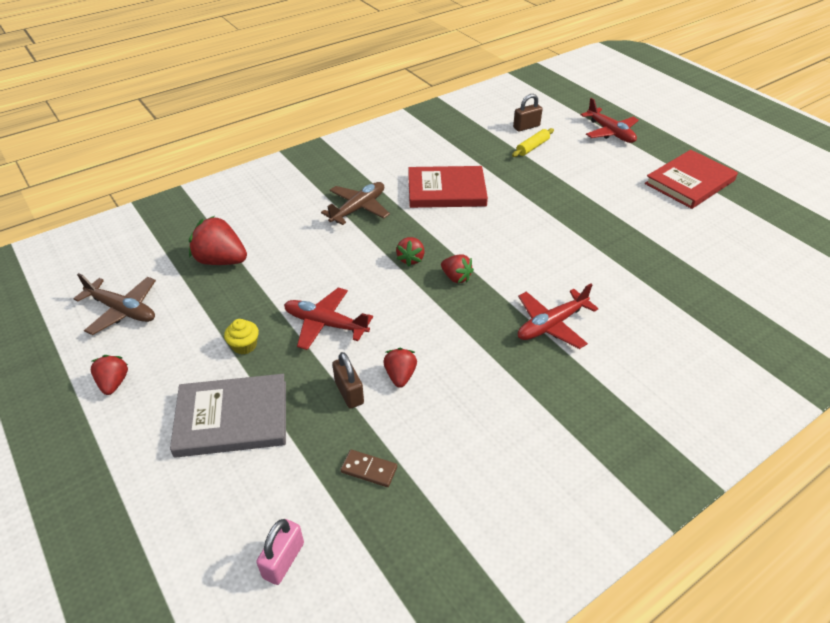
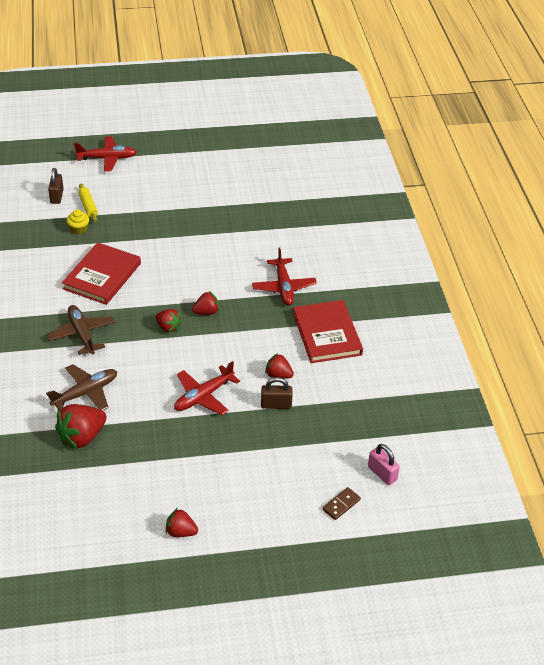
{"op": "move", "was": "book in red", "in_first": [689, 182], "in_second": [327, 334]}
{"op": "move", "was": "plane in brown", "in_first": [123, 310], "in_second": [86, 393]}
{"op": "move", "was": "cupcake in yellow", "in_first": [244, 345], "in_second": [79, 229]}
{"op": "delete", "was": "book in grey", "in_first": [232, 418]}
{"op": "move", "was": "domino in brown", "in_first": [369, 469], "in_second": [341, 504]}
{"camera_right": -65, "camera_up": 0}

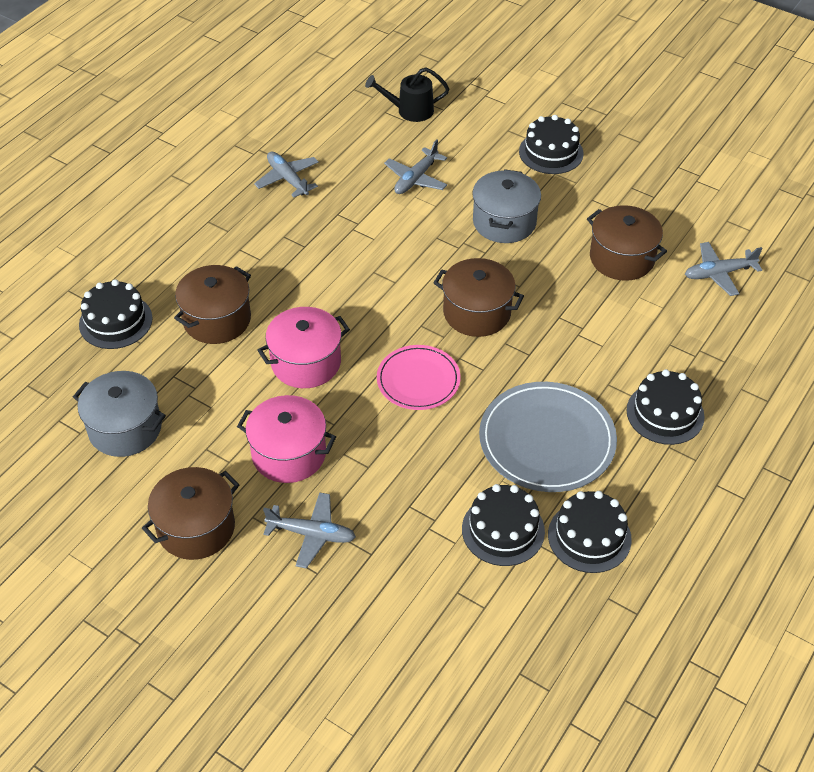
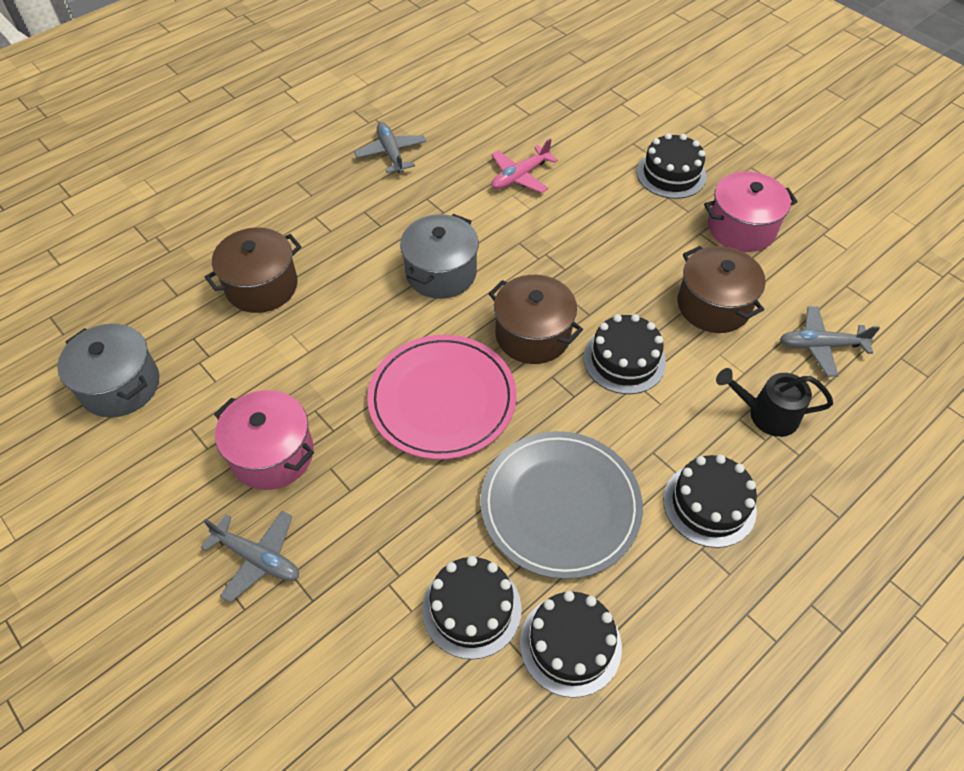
{"op": "move", "was": "watering can in black", "in_first": [410, 111], "in_second": [766, 414]}
{"op": "recolor", "was": "plane in grey", "now": "plane in pink", "in_first": [416, 179], "in_second": [520, 176]}
{"op": "move", "was": "pot in grey", "in_first": [504, 222], "in_second": [441, 273]}
{"op": "move", "was": "cake in black", "in_first": [115, 321], "in_second": [624, 360]}
{"op": "move", "was": "pot in pink", "in_first": [306, 362], "in_second": [741, 228]}
{"op": "resize", "was": "plate in pink", "in_first": [418, 380], "in_second": [442, 399], "ratio": 1.57}
{"op": "delete", "was": "pot in brown", "in_first": [196, 528]}
{"camera_right": 15, "camera_up": 5}

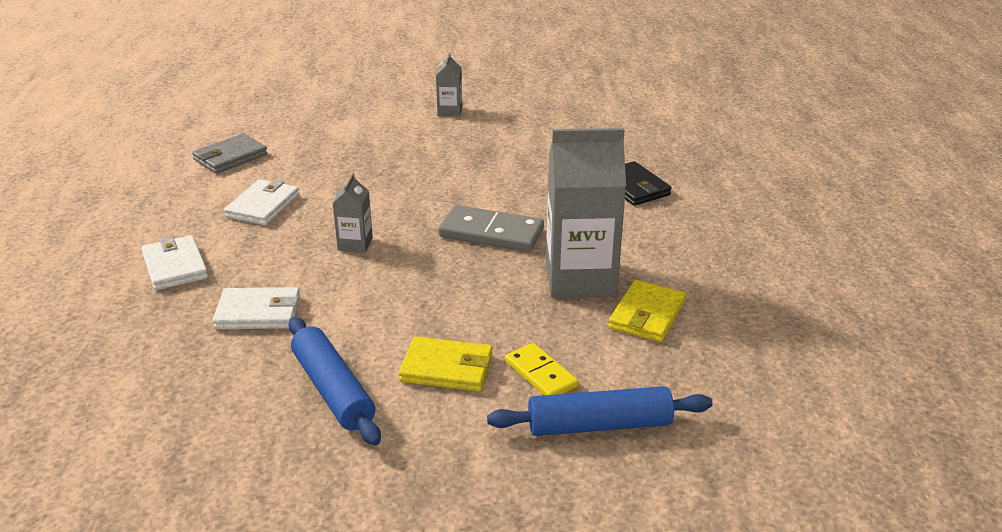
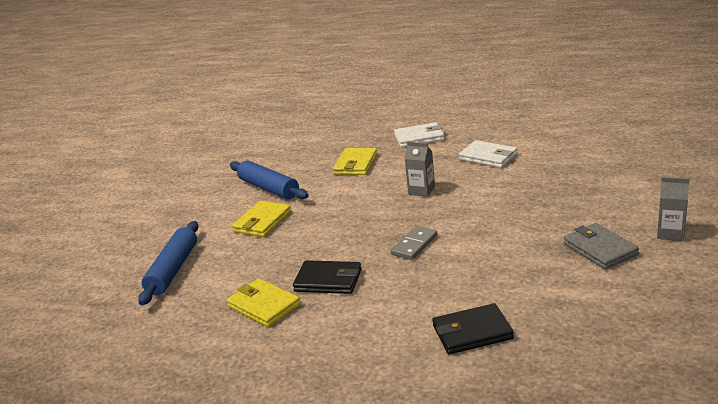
{"op": "replace", "was": "carton in grey", "now": "wallet in black", "in_first": [580, 279], "in_second": [328, 280]}
{"op": "move", "was": "wallet in grey", "in_first": [230, 157], "in_second": [600, 249]}
{"op": "resize", "was": "domino in grey", "in_first": [491, 233], "in_second": [414, 245], "ratio": 0.63}
{"op": "recolor", "was": "wallet in white", "now": "wallet in yellow", "in_first": [258, 313], "in_second": [355, 164]}
{"op": "rotate", "was": "rolling pin in blue", "in_first": [332, 390], "in_second": [269, 188], "clockwise": 60}
{"op": "delete", "was": "domino in yellow", "in_first": [540, 374]}
{"camera_right": 110, "camera_up": -5}

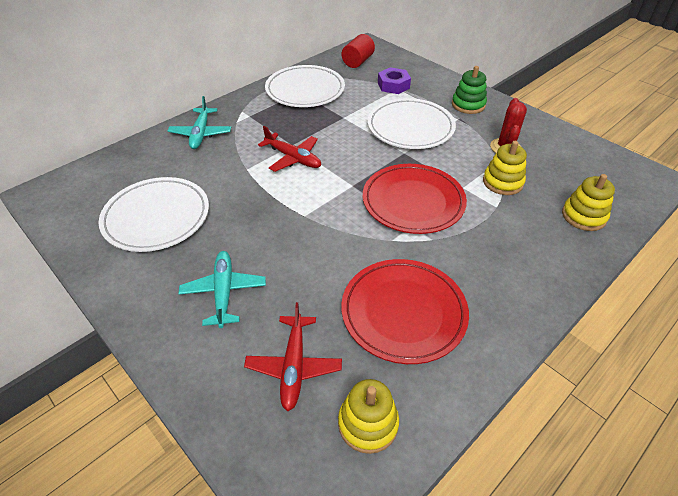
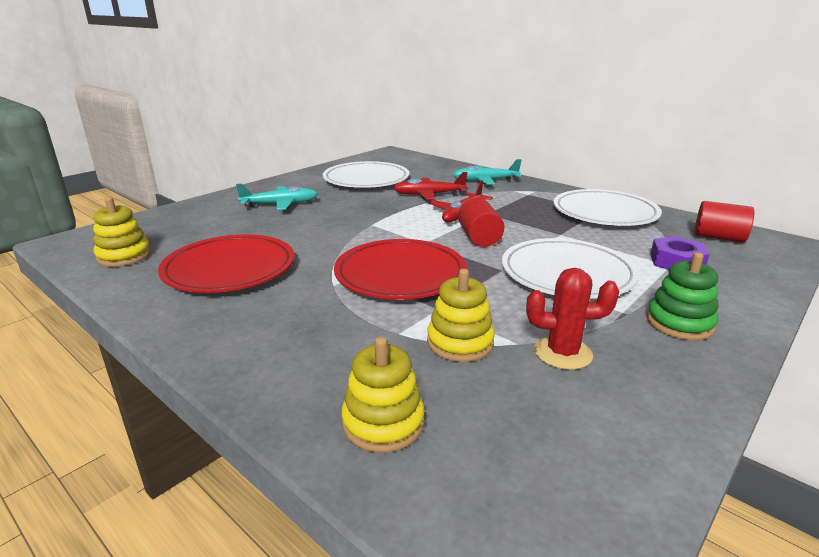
{"op": "move", "was": "plane in red", "in_first": [294, 366], "in_second": [429, 195]}
{"op": "insert", "now": "cylinder in red", "in_second": [479, 238]}
{"camera_right": 85, "camera_up": -20}

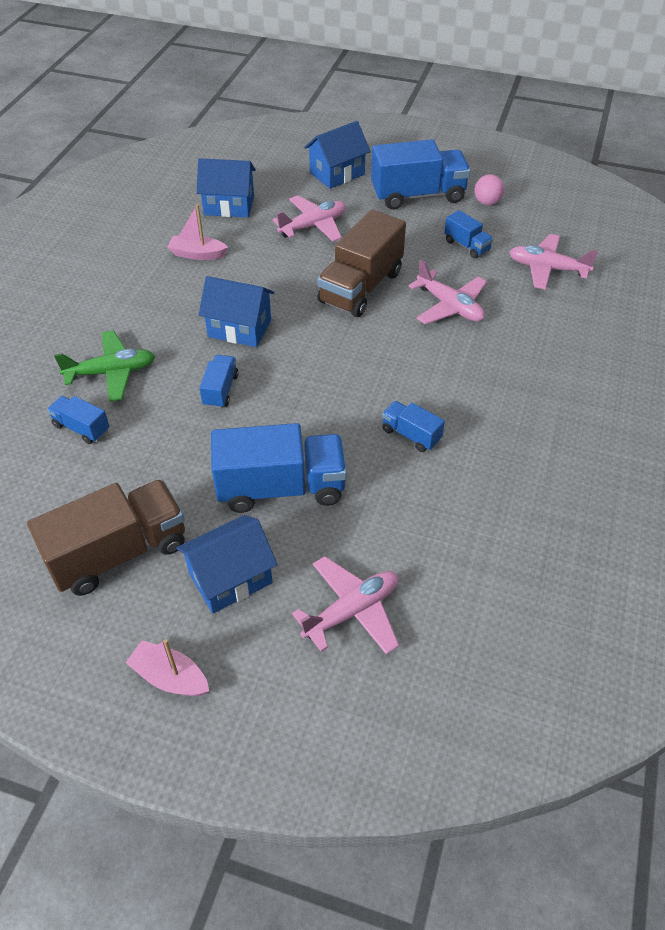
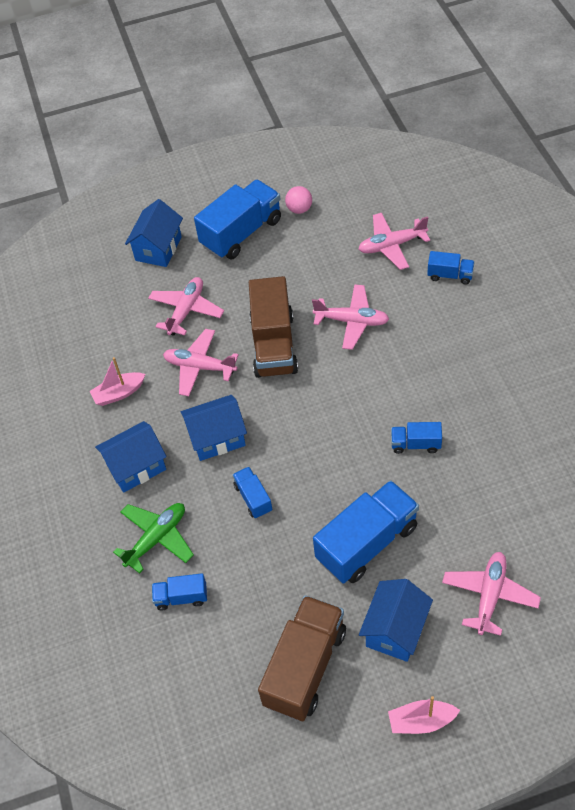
{"op": "move", "was": "house in blue", "in_first": [229, 206], "in_second": [136, 467]}
{"op": "move", "was": "truck in blue", "in_first": [466, 246], "in_second": [450, 275]}
{"op": "insert", "now": "plane in pink", "in_second": [200, 367]}
{"camera_right": -30, "camera_up": 5}

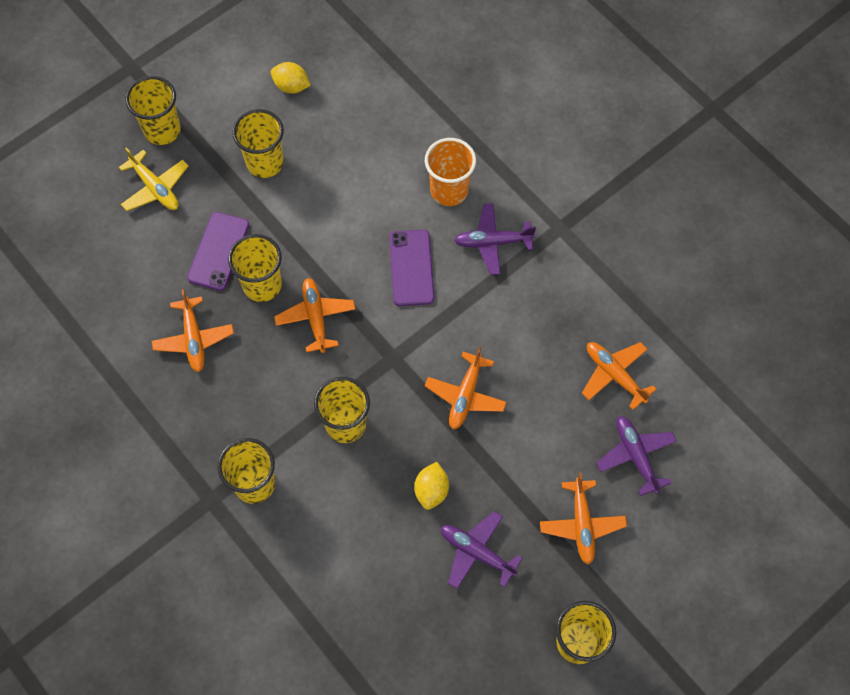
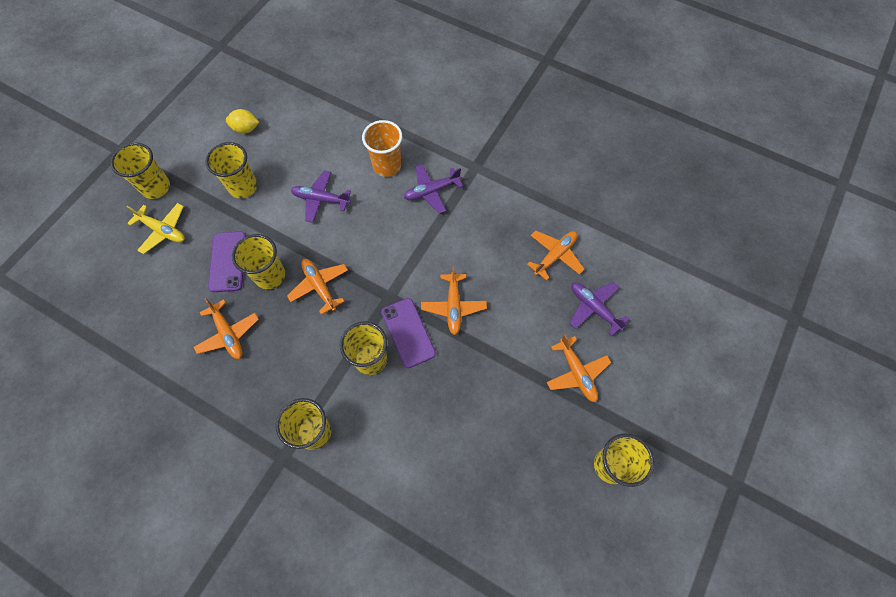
{"op": "move", "was": "phone in purple", "in_first": [411, 268], "in_second": [408, 332]}
{"op": "rotate", "was": "plane in orange", "in_first": [614, 375], "in_second": [555, 255], "clockwise": 105}
{"op": "delete", "was": "lemon in yellow", "in_first": [431, 490]}
{"op": "move", "was": "plane in purple", "in_first": [476, 552], "in_second": [321, 199]}
{"camera_right": -20, "camera_up": 0}

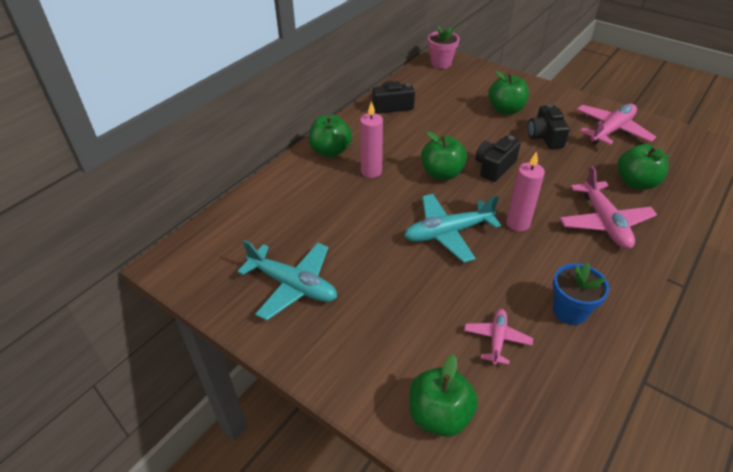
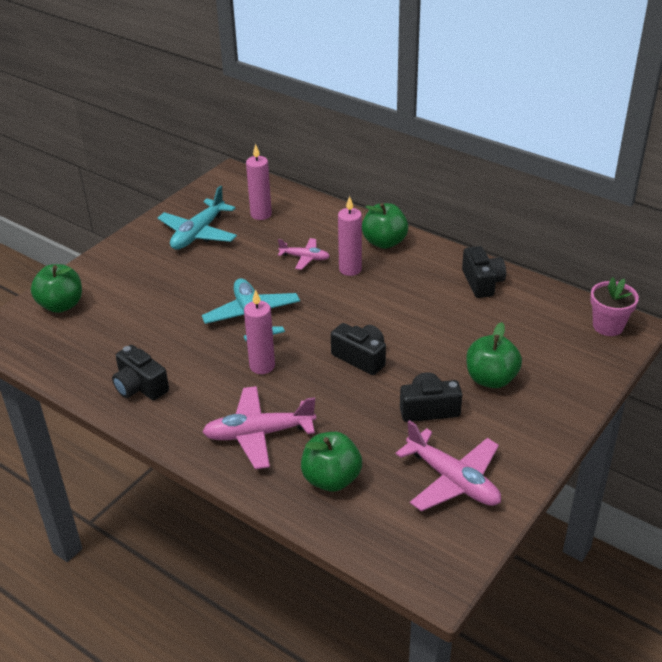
{"op": "delete", "was": "apple in green", "in_first": [442, 174]}
{"op": "replace", "was": "flower pot in blue", "now": "camera in black", "in_first": [569, 311], "in_second": [140, 386]}
{"op": "move", "was": "plane in pink", "in_first": [497, 339], "in_second": [305, 258]}
{"op": "insert", "now": "candle in pink", "in_second": [261, 214]}
{"camera_right": 90, "camera_up": -5}

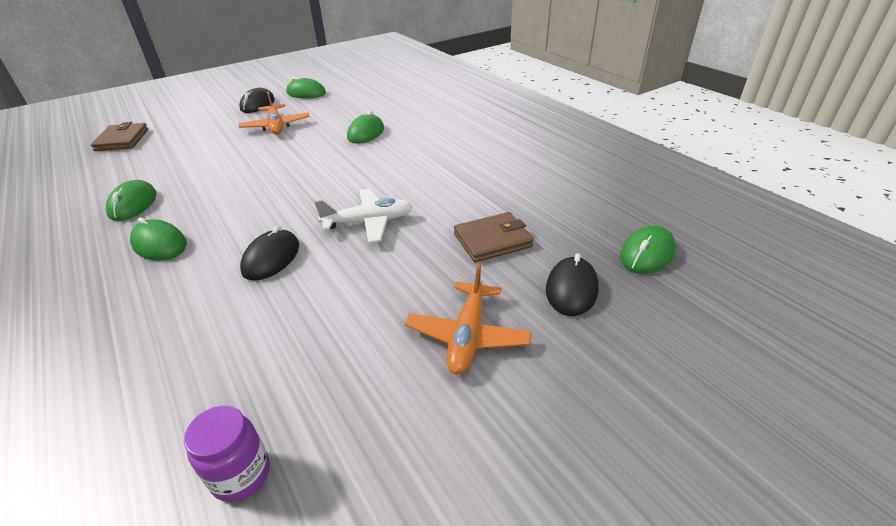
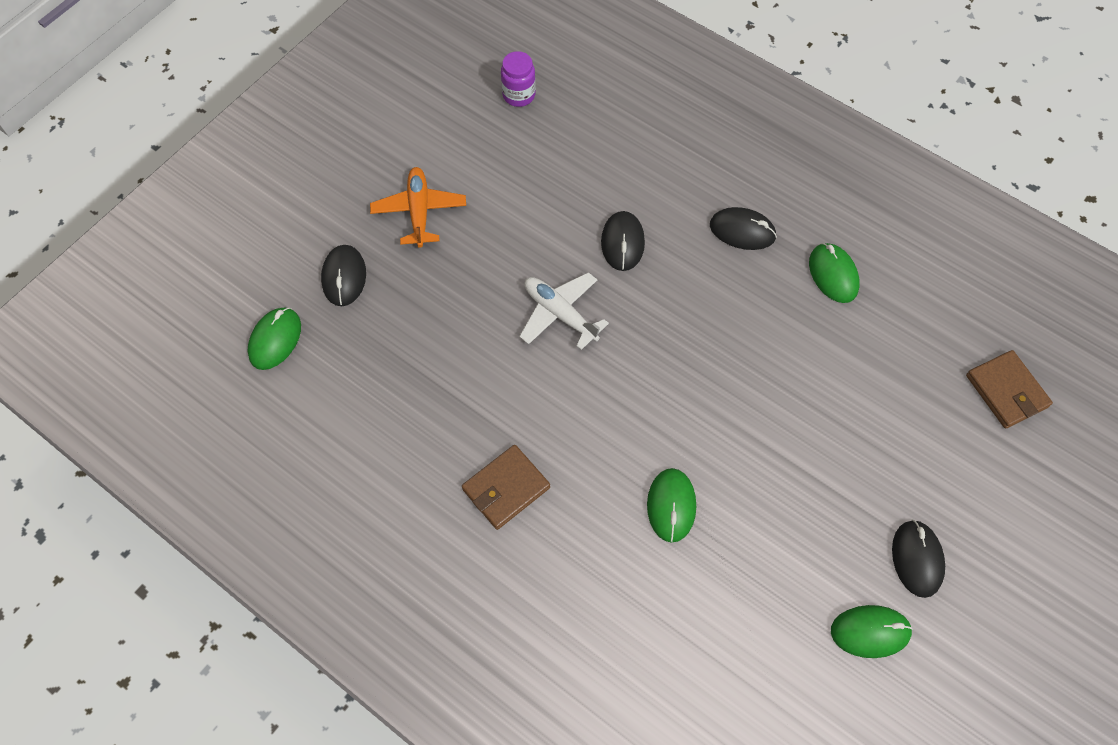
{"op": "delete", "was": "plane in orange", "in_first": [276, 126]}
{"op": "rotate", "was": "plane in white", "in_first": [368, 222], "in_second": [560, 314], "clockwise": 75}
{"op": "move", "was": "wallet in brown", "in_first": [492, 240], "in_second": [506, 488]}
{"op": "recolor", "was": "mouse in green", "now": "mouse in black", "in_first": [159, 244], "in_second": [742, 231]}
{"camera_right": 160, "camera_up": 25}

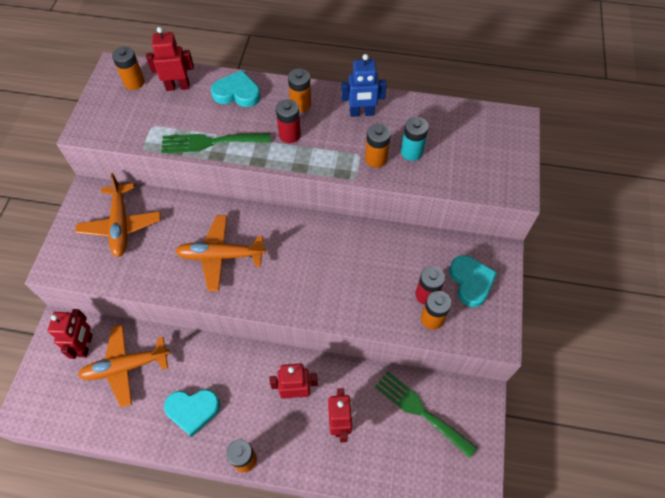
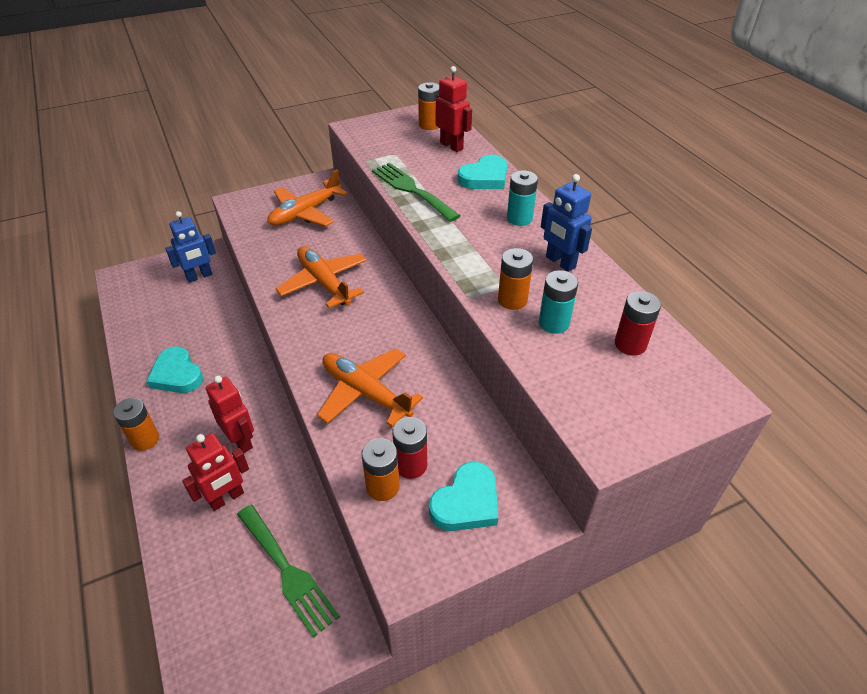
{"op": "recolor", "was": "battery in orange", "now": "battery in turquoise", "in_first": [300, 104], "in_second": [519, 218]}
{"op": "rotate", "was": "heart in turquoise", "in_first": [237, 93], "in_second": [485, 177], "clockwise": 75}
{"op": "move", "was": "battery in red", "in_first": [289, 135], "in_second": [630, 344]}
{"op": "recolor", "was": "robot in red", "now": "robot in blue", "in_first": [85, 345], "in_second": [199, 276]}
{"op": "move", "was": "plane in orange", "in_first": [126, 367], "in_second": [365, 392]}
{"op": "rotate", "was": "fork in green", "in_first": [420, 411], "in_second": [287, 571], "clockwise": 135}
{"camera_right": 55, "camera_up": -15}

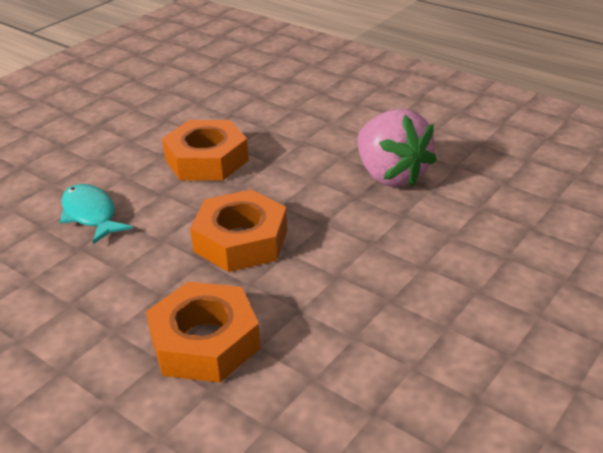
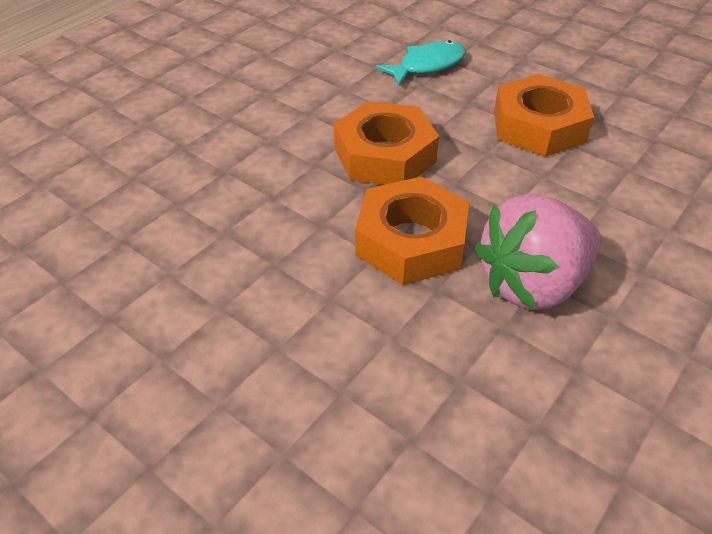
{"op": "move", "was": "nut in orange", "in_first": [205, 342], "in_second": [411, 241]}
{"camera_right": 90, "camera_up": 10}

